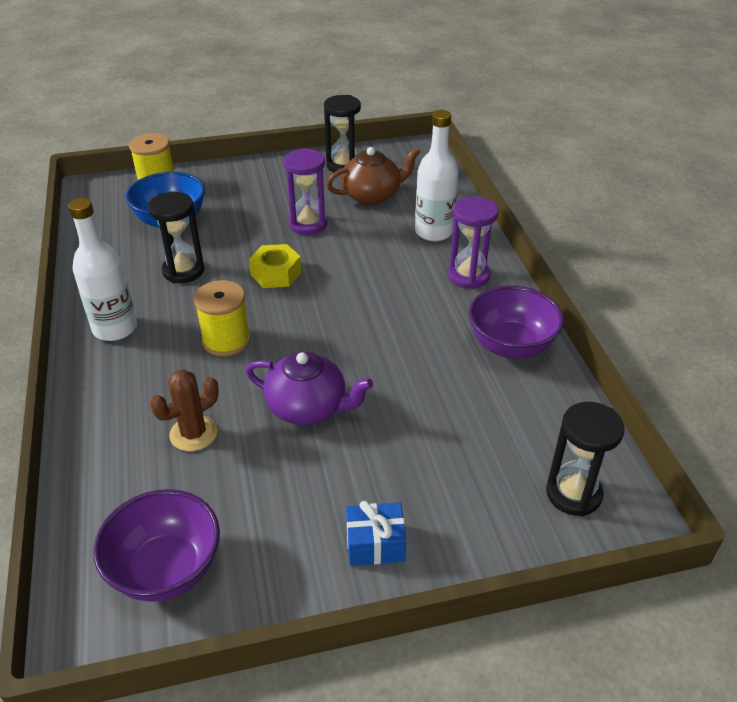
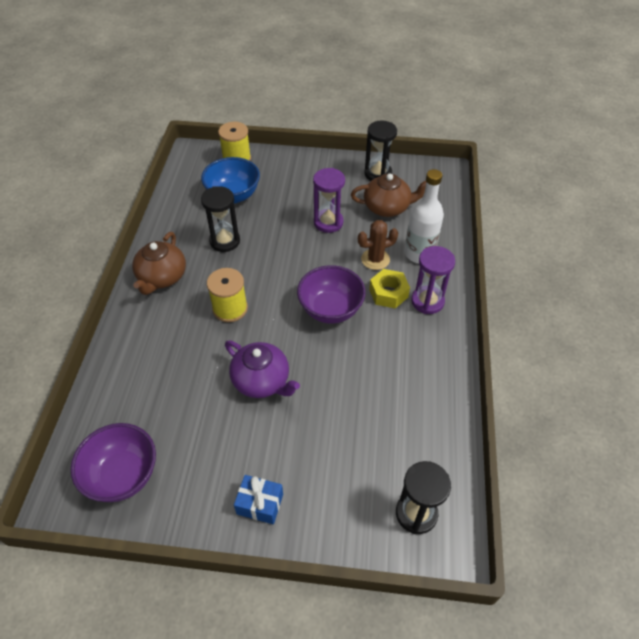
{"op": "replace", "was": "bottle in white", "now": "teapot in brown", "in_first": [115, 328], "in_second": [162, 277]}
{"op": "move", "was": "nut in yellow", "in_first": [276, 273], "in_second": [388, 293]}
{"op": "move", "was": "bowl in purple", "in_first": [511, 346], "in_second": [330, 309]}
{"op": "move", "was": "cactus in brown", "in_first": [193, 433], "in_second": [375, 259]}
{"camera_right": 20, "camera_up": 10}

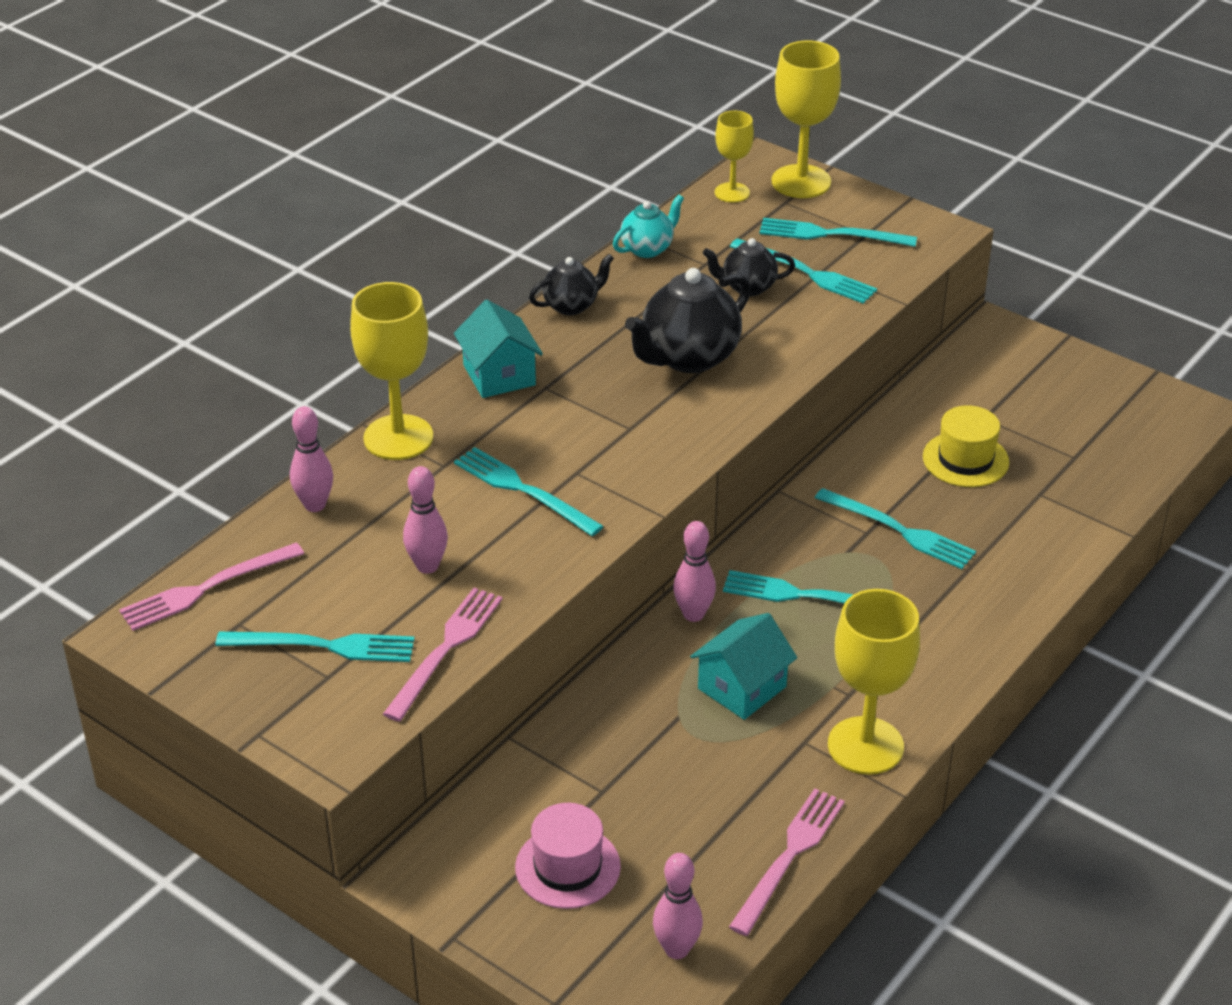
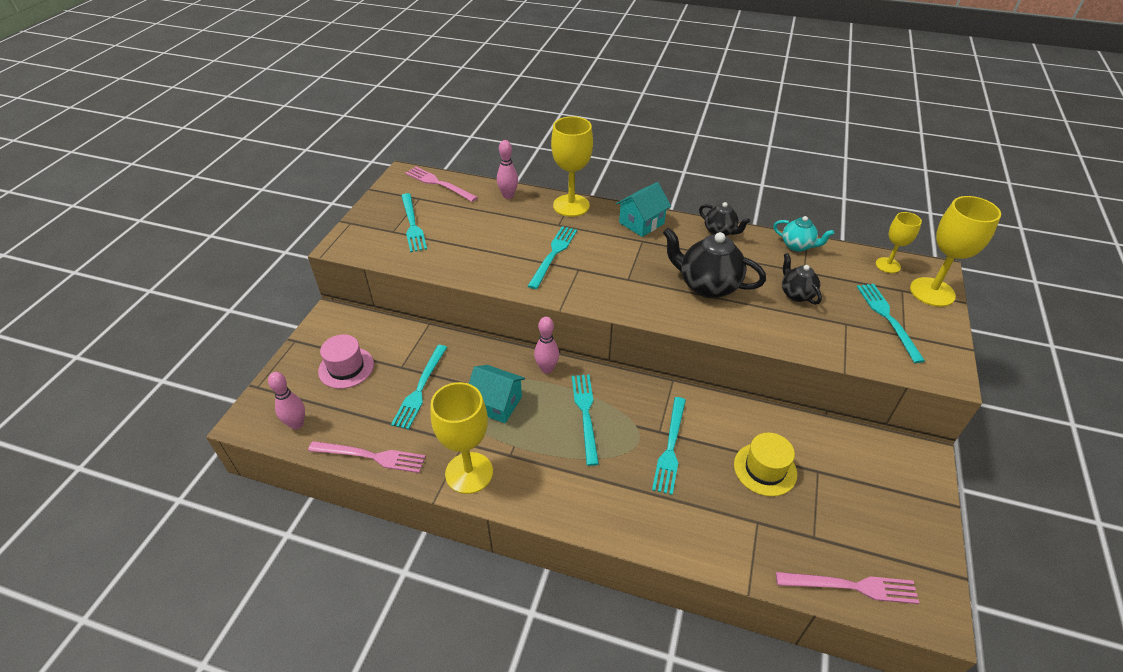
{"op": "move", "was": "fork in turquoise", "in_first": [807, 273], "in_second": [420, 389]}
{"op": "delete", "was": "bowling pin in pink", "in_first": [427, 566]}
{"op": "move", "was": "fork in pink", "in_first": [446, 649], "in_second": [851, 586]}
{"camera_right": 70, "camera_up": 5}

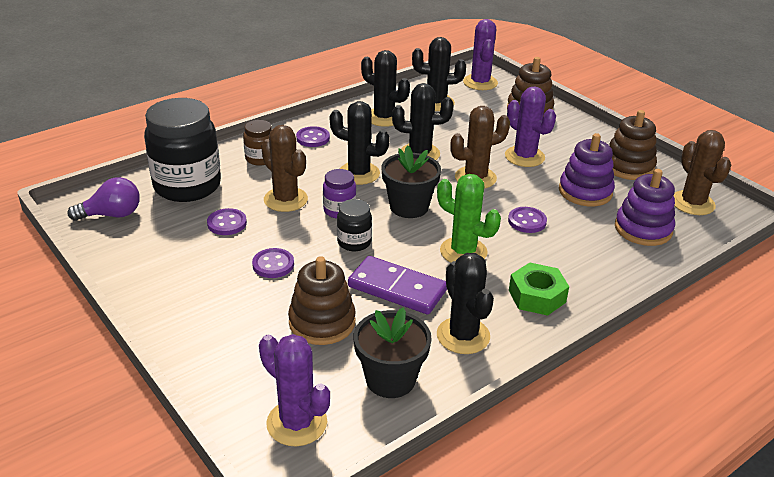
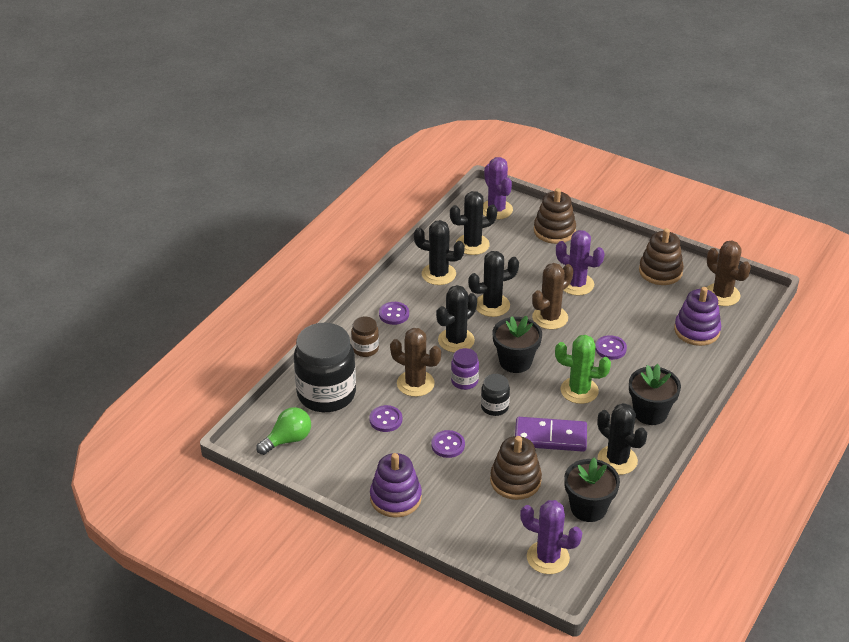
{"op": "rotate", "was": "cactus in black", "in_first": [359, 173], "in_second": [456, 340], "clockwise": -45}
{"op": "move", "was": "stacking toy in purple", "in_first": [585, 192], "in_second": [395, 498]}
{"op": "recolor", "was": "light bulb in purple", "now": "light bulb in green", "in_first": [112, 215], "in_second": [288, 440]}
{"op": "replace", "was": "nut in green", "now": "flower pot in black", "in_first": [537, 296], "in_second": [650, 413]}
{"camera_right": -20, "camera_up": 5}

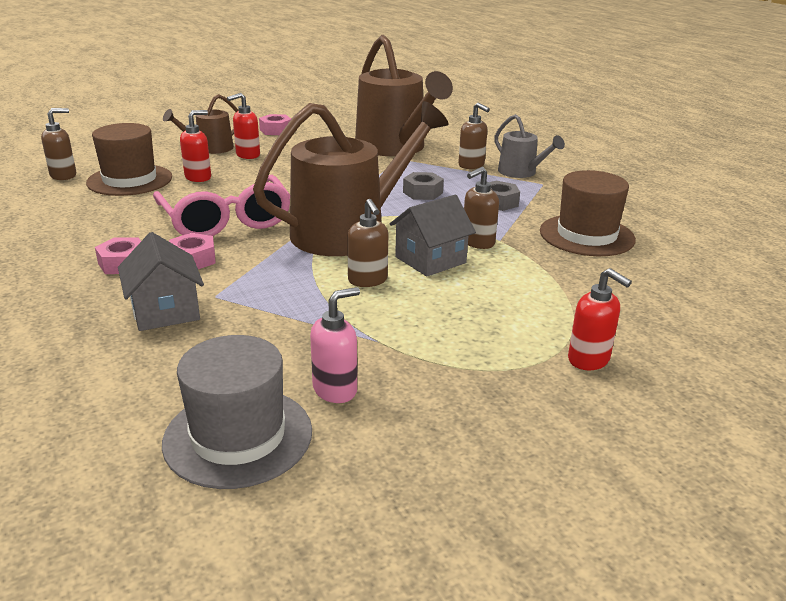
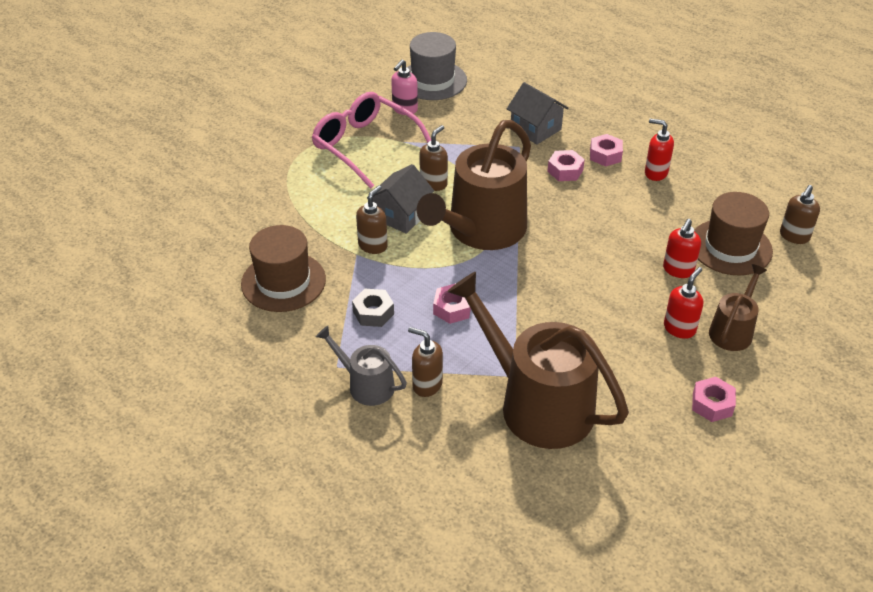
{"op": "recolor", "was": "nut in grey", "now": "nut in pink", "in_first": [423, 192], "in_second": [452, 308]}
{"op": "move", "was": "glasses in pink", "in_first": [226, 221], "in_second": [365, 146]}
{"op": "rotate", "was": "soap dispenser in brown", "in_first": [368, 280], "in_second": [433, 183], "clockwise": 75}
{"op": "move", "was": "soap dispenser in red", "in_first": [589, 360], "in_second": [655, 173]}
{"camera_right": 160, "camera_up": 15}

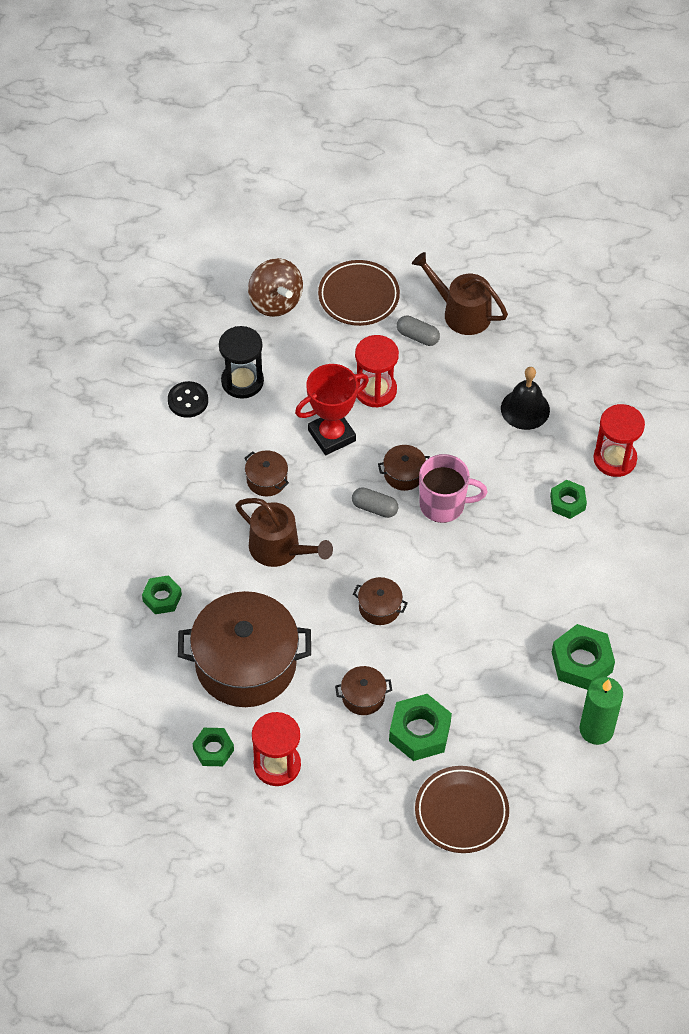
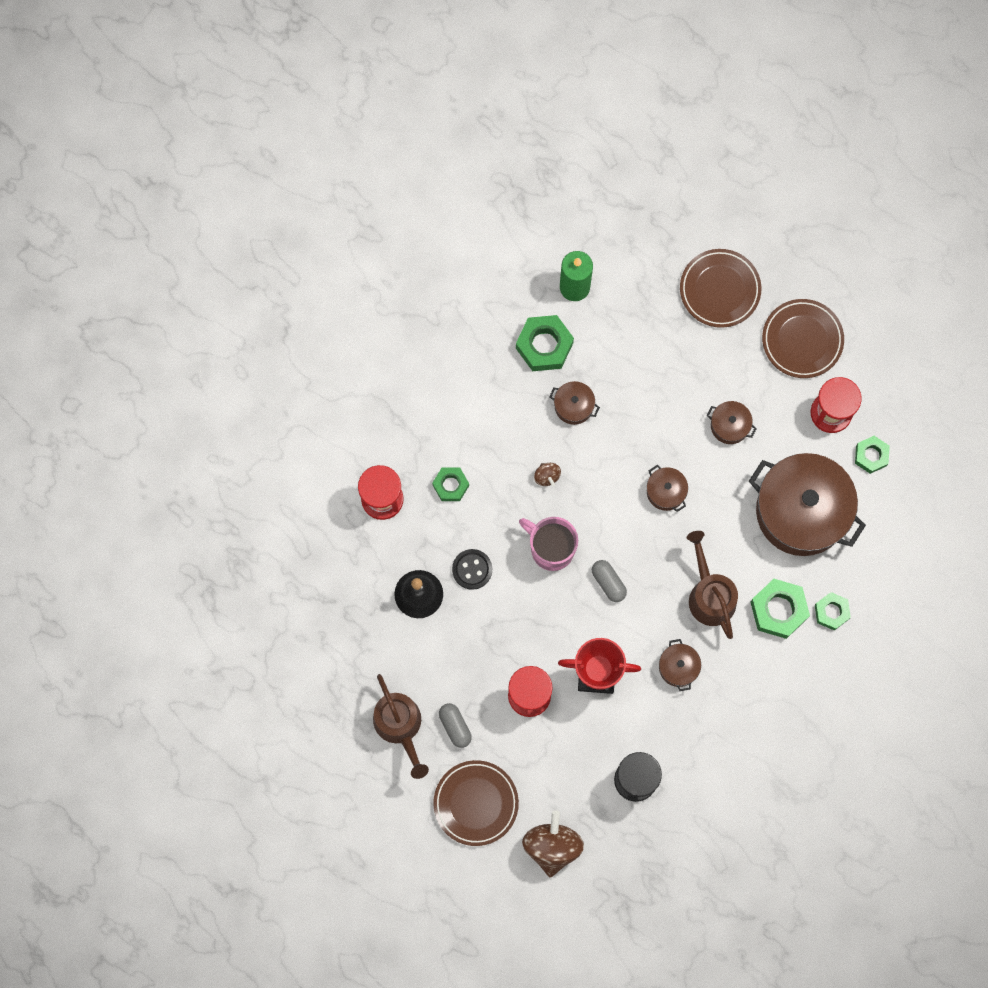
{"op": "move", "was": "button in black", "in_first": [188, 400], "in_second": [472, 569]}
{"op": "move", "was": "pot in brown", "in_first": [404, 474], "in_second": [574, 406]}
{"op": "move", "was": "nut in green", "in_first": [419, 732], "in_second": [778, 610]}
{"op": "insert", "now": "plate in brown", "in_second": [802, 340]}
{"op": "insert", "now": "spinning top in brown", "in_second": [547, 476]}
{"camera_right": -145, "camera_up": 20}

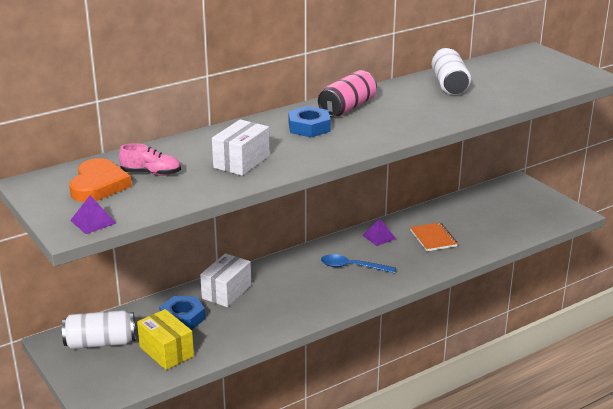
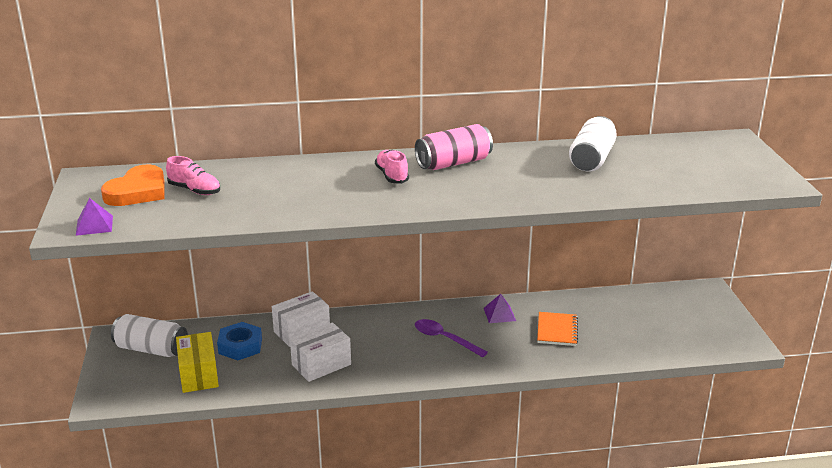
{"op": "replace", "was": "nut in blue", "now": "shoe in pink", "in_first": [309, 127], "in_second": [392, 176]}
{"op": "move", "was": "box in white", "in_first": [241, 162], "in_second": [321, 364]}
{"op": "recolor", "was": "spoon in blue", "now": "spoon in purple", "in_first": [352, 267], "in_second": [444, 339]}
{"camera_right": 25, "camera_up": 0}

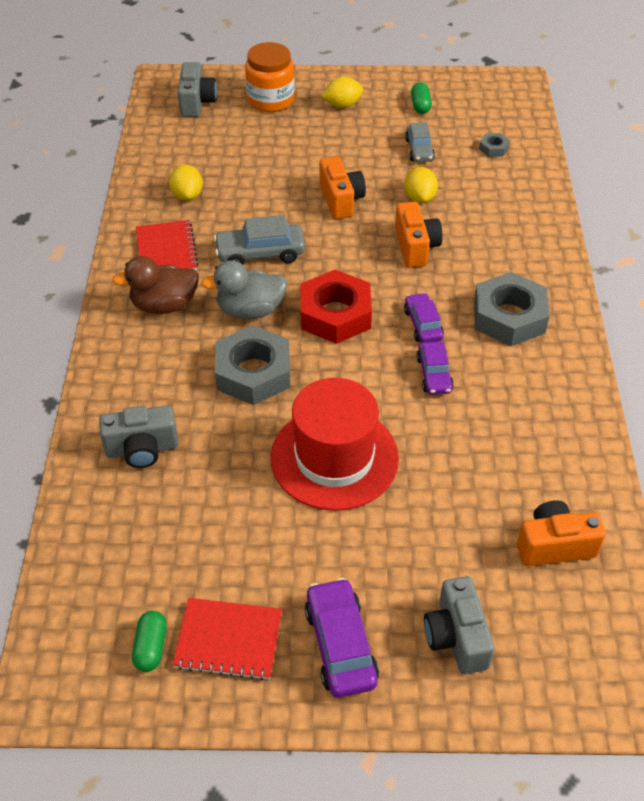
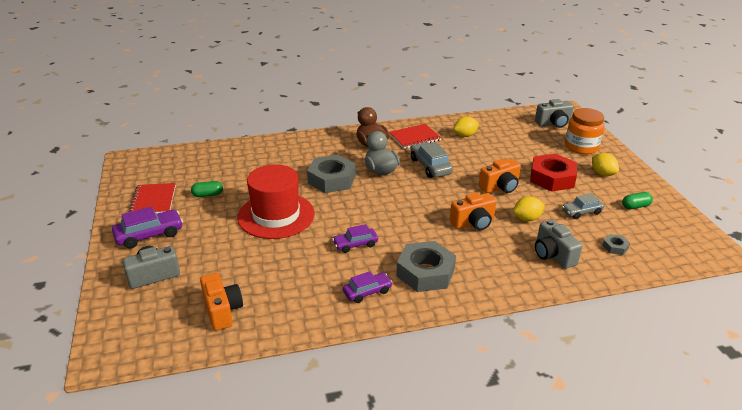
{"op": "move", "was": "nut in red", "in_first": [335, 314], "in_second": [552, 178]}
{"op": "move", "was": "car in purple", "in_first": [423, 324], "in_second": [367, 292]}
{"op": "move", "was": "camera in grey", "in_first": [142, 449], "in_second": [553, 255]}
{"op": "move", "was": "capsule in green", "in_first": [151, 647], "in_second": [208, 195]}
{"camera_right": 75, "camera_up": -15}

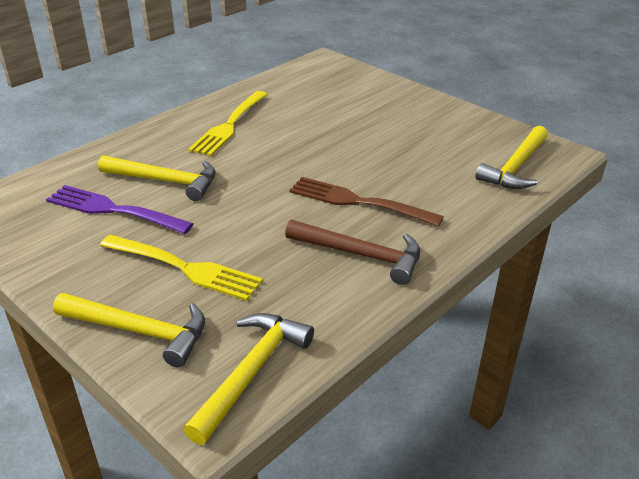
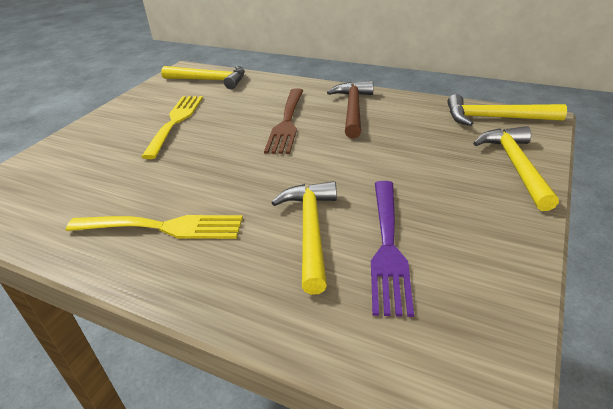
{"op": "move", "was": "fork in yellow", "in_first": [183, 268], "in_second": [175, 122]}
{"camera_right": -105, "camera_up": 0}

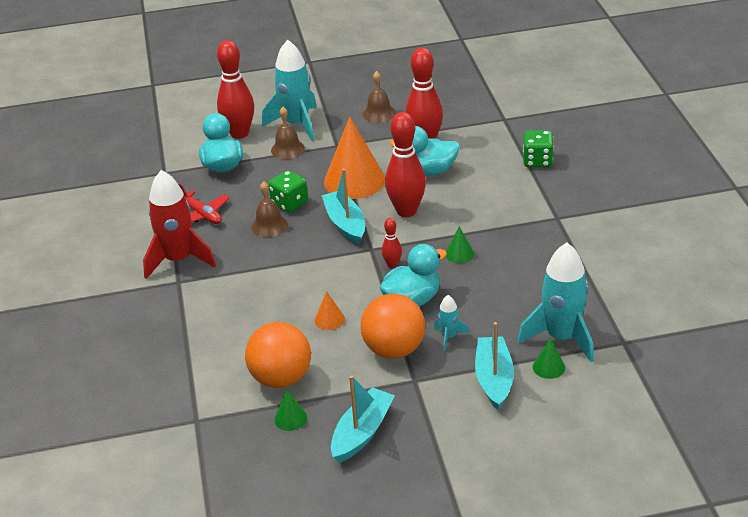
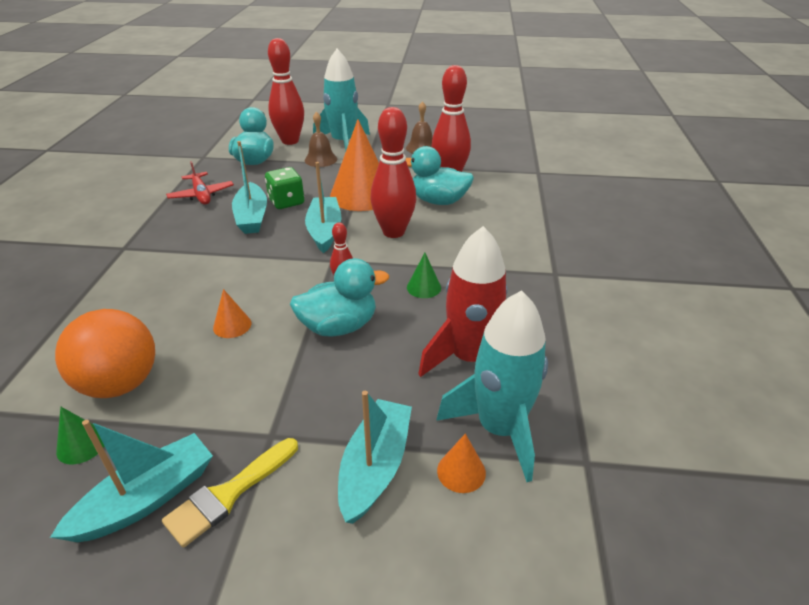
{"op": "delete", "was": "dice in green", "in_first": [537, 161]}
{"op": "move", "was": "rocket in red", "in_first": [178, 260], "in_second": [470, 358]}
{"op": "replace", "was": "bell in brown", "now": "boat in turquoise", "in_first": [269, 226], "in_second": [252, 217]}
{"op": "delete", "was": "ball in orange", "in_first": [394, 349]}
{"op": "delete", "was": "rocket in turquoise", "in_first": [449, 337]}
{"op": "recolor", "was": "cone in green", "now": "cone in orange", "in_first": [548, 367], "in_second": [461, 471]}
{"op": "insert", "now": "brush in yellow", "in_second": [228, 494]}
{"camera_right": 15, "camera_up": 0}

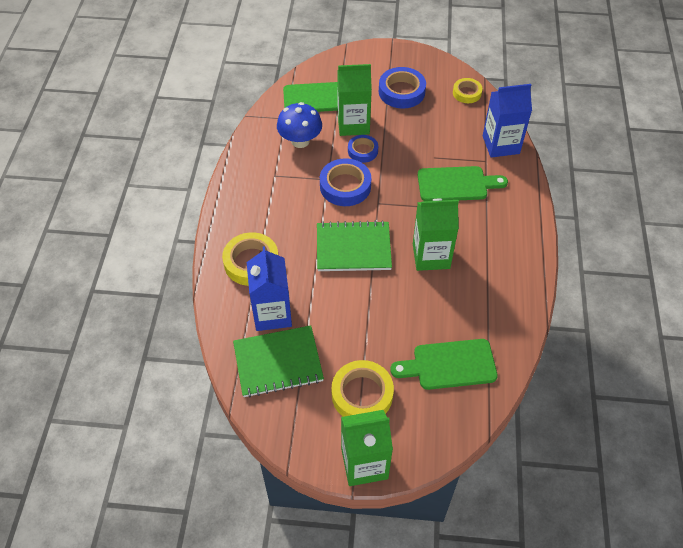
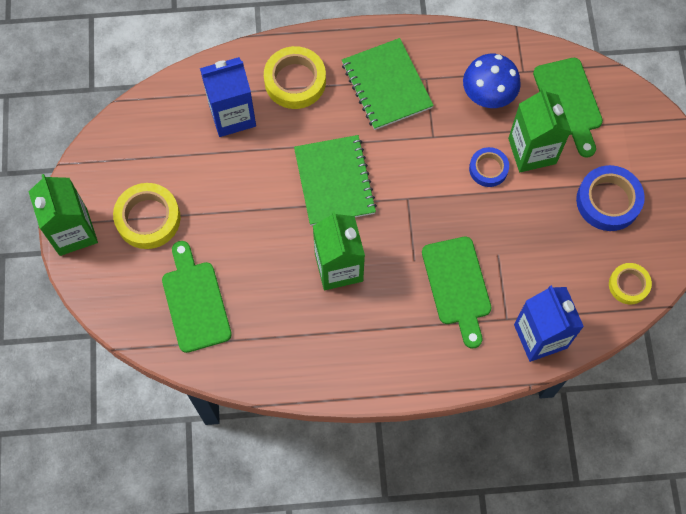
{"op": "delete", "was": "tape in blue", "in_first": [345, 186]}
{"op": "move", "was": "notebook in green", "in_first": [278, 362], "in_second": [386, 85]}
{"camera_right": 80, "camera_up": 15}

